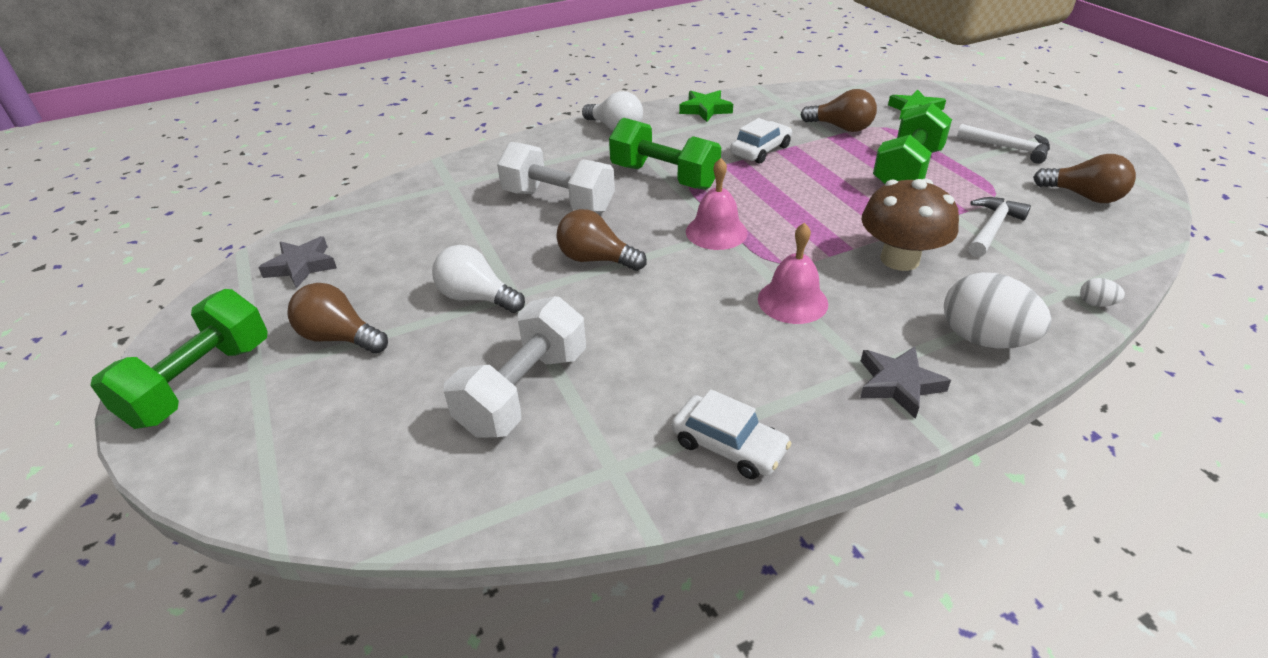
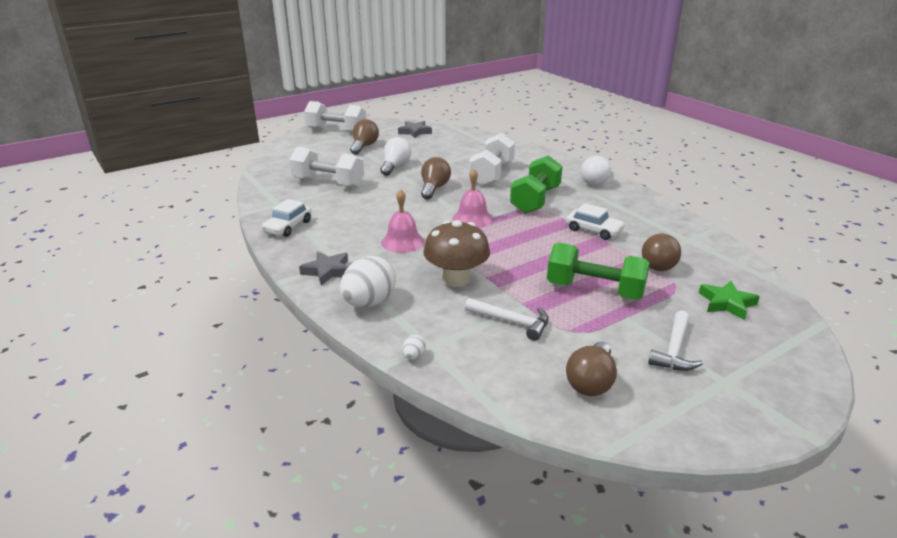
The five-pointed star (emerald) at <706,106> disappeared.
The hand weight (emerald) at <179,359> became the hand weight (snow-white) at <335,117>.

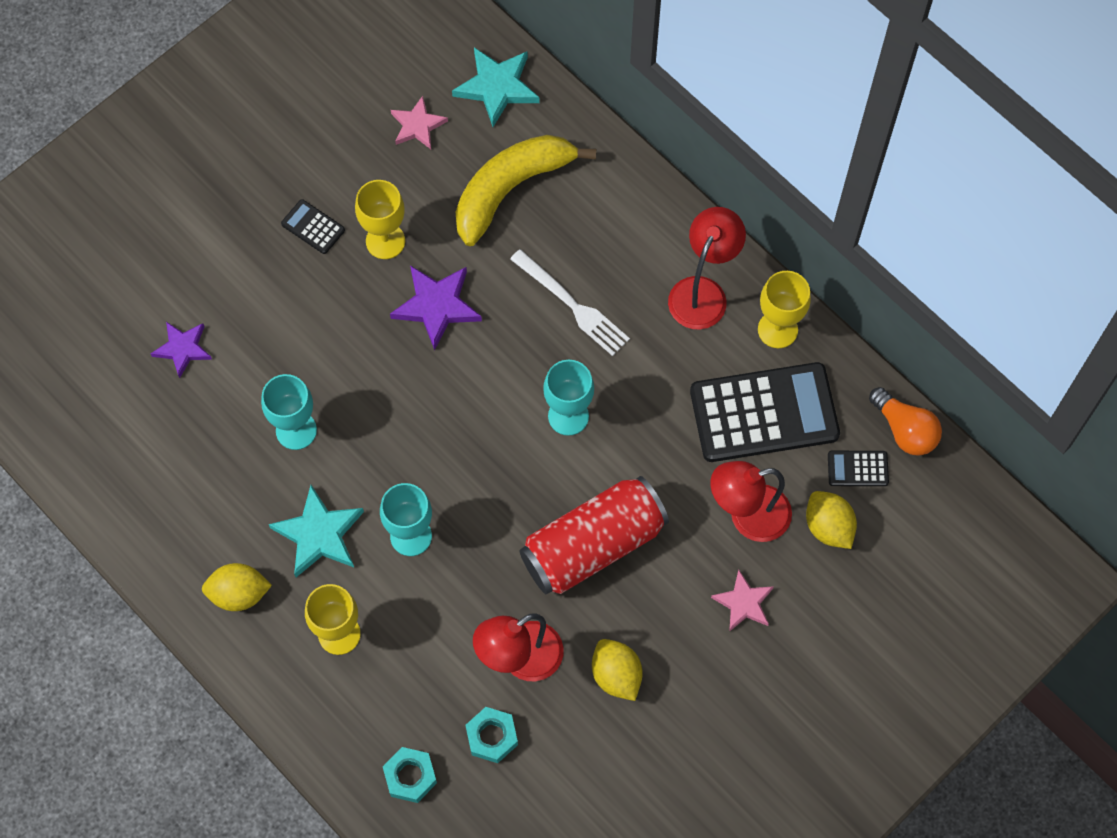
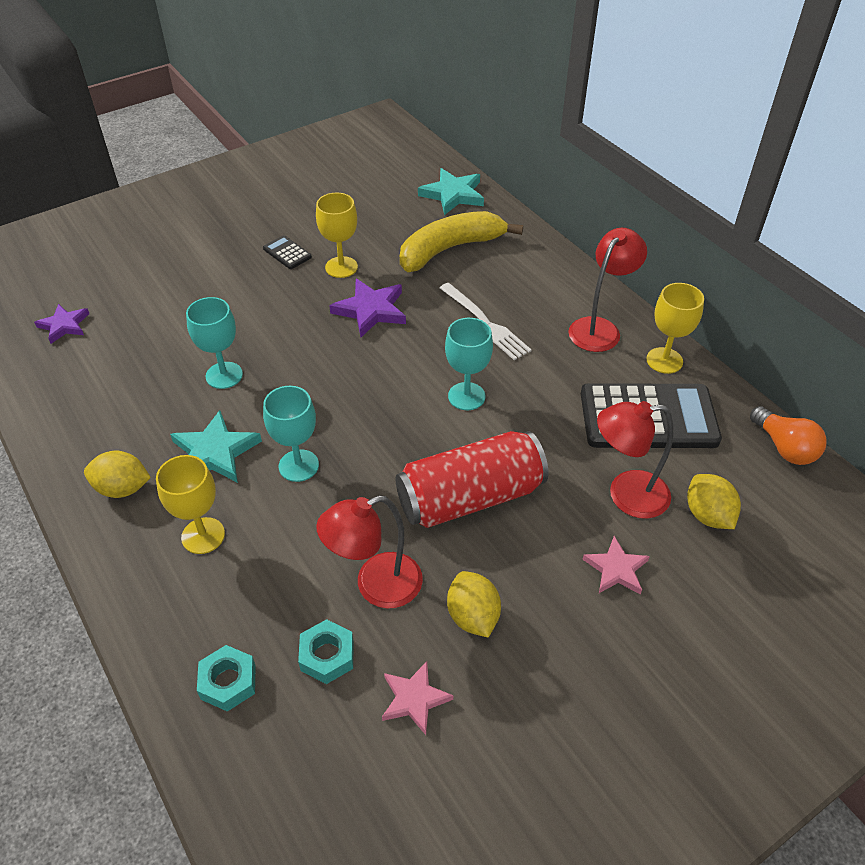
The five-pointed star (pink) moved from <419,122> to <417,698>.
The five-pointed star (royal purple) moved from <181,350> to <61,324>.
The pocket calculator (black) at <858,468> disappeared.

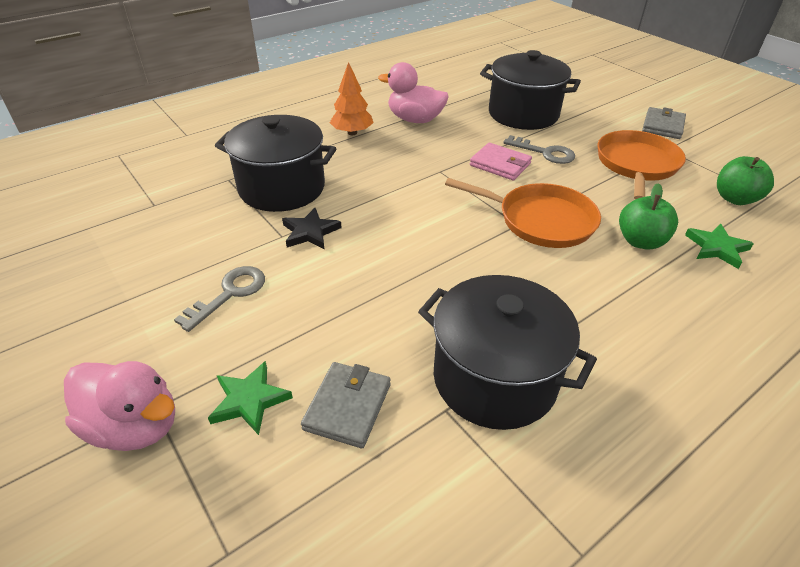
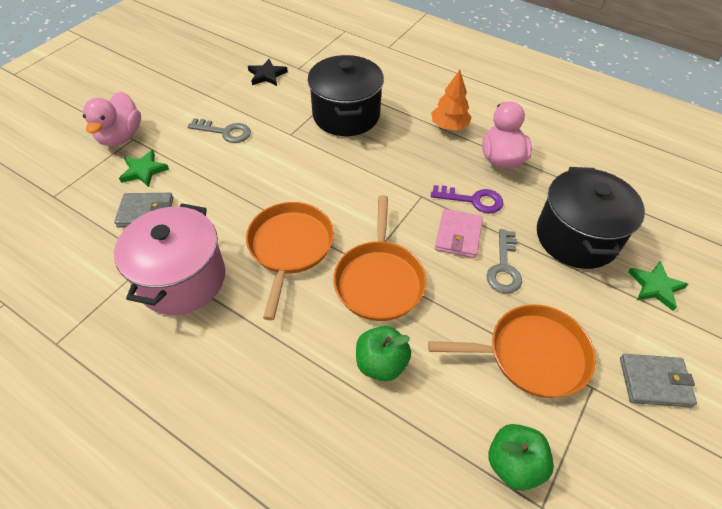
The five-pointed star (black) moved from <312,229> to <268,72>.
The five-pointed star (emerald) moved from <719,246> to <658,286>.
The stockpot (black) at <507,352> became the stockpot (pink) at <169,259>.
The door key (royal purple) at <467,199> appeared.
The pan (orange) at <290,261> appeared.

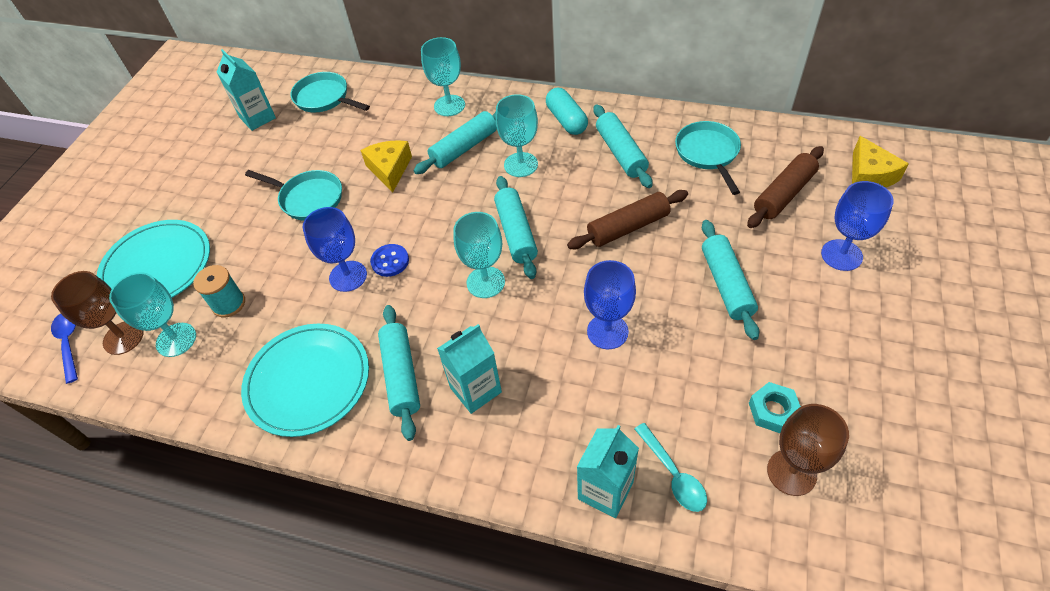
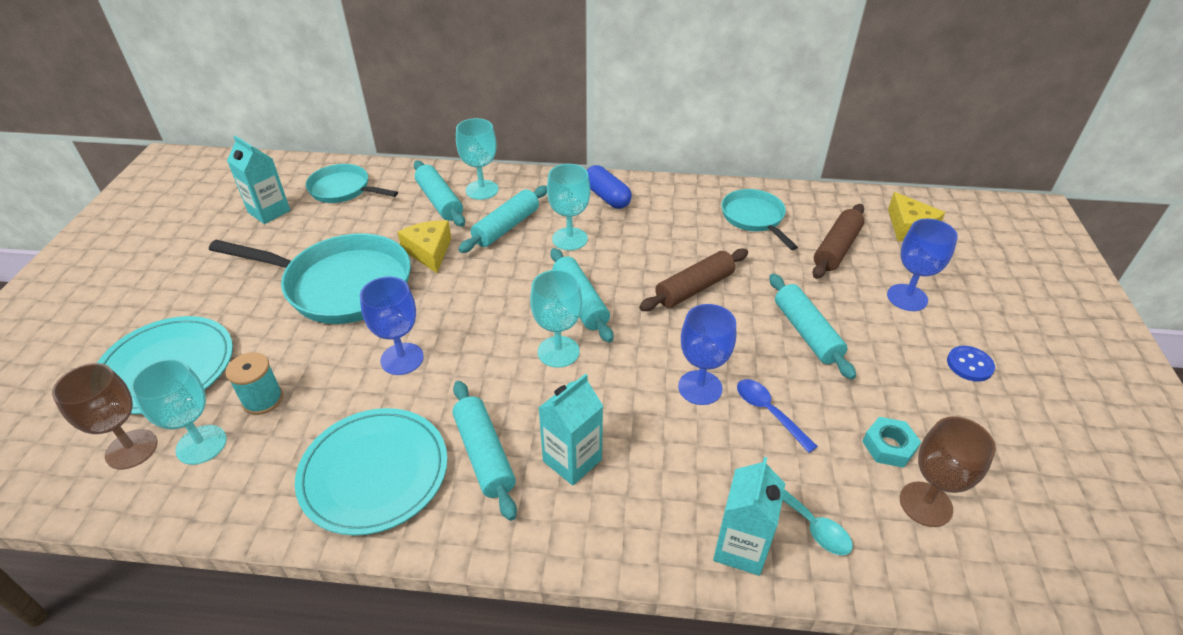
The pill shape (teal) at <567,111> became the pill shape (cobalt) at <609,187>.
The dough roller (teal) moved from <623,146> to <439,194>.
The pan (teal) at <293,195> changed to 1.75 times the size.
The sewing button (cobalt) moved from <389,260> to <971,364>.
The tablespoon (cobalt) moved from <64,349> to <777,416>.

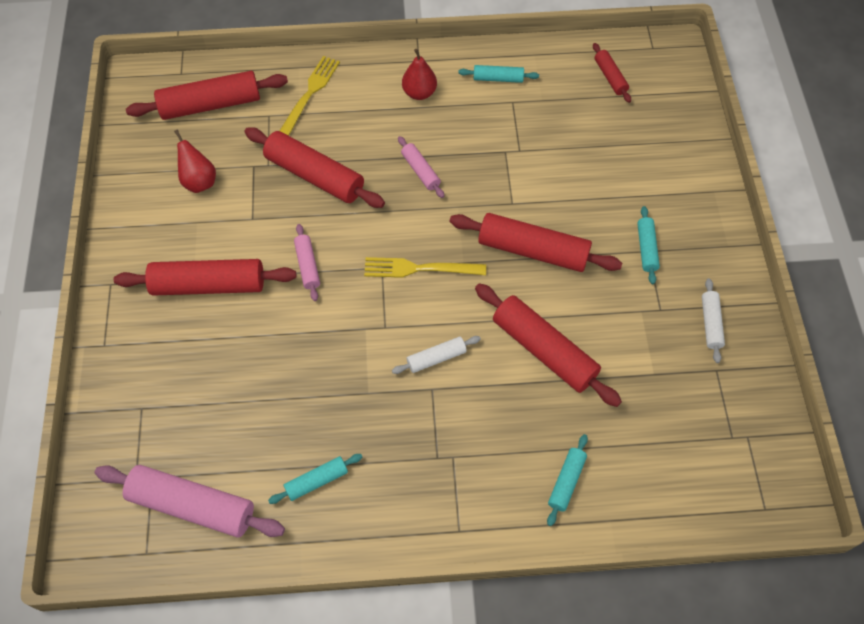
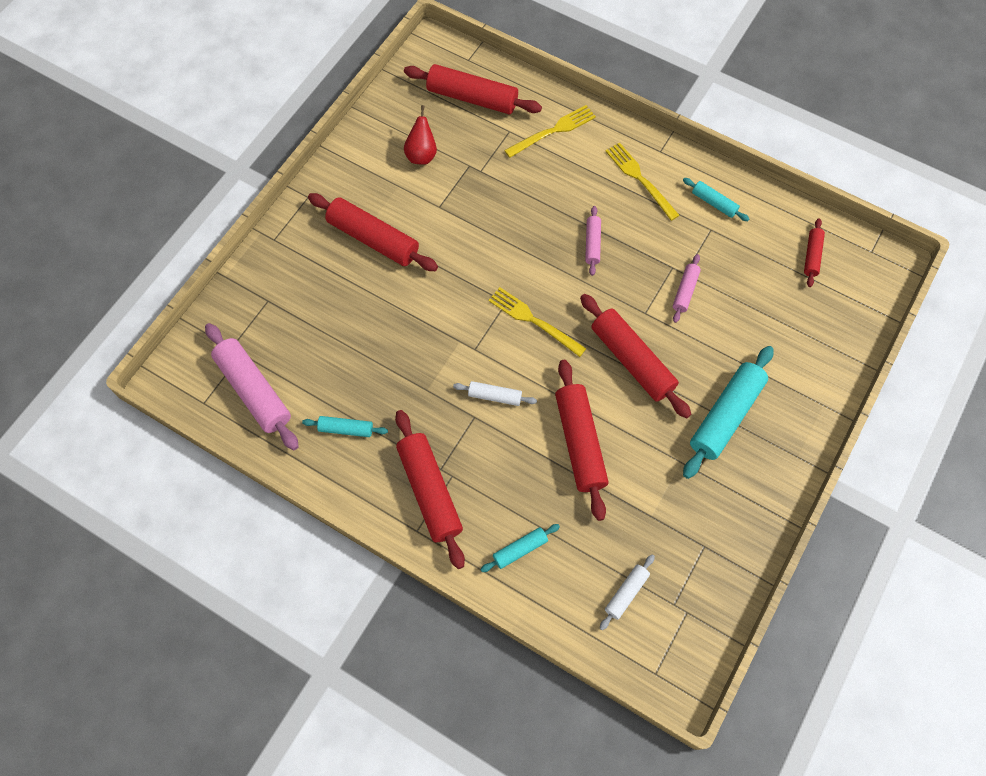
The pear (scarlet) at <419,74> was replaced by the dinner fork (yellow) at <642,182>.
The dough roller (scarlet) moved from <315,167> to <430,489>.
The dough roller (teal) at <648,245> changed to 1.96 times the size.
The dough roller (pink) moved from <307,262> to <687,288>.
The dough roller (snow-white) moved from <713,320> to <627,592>.

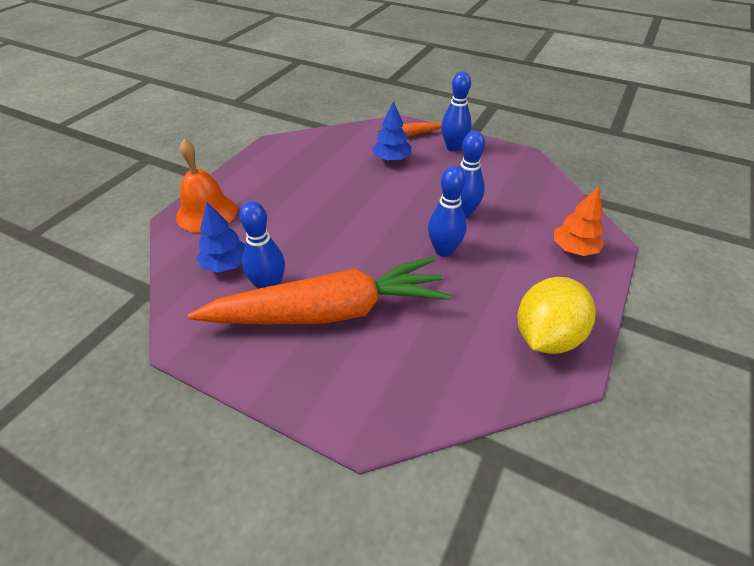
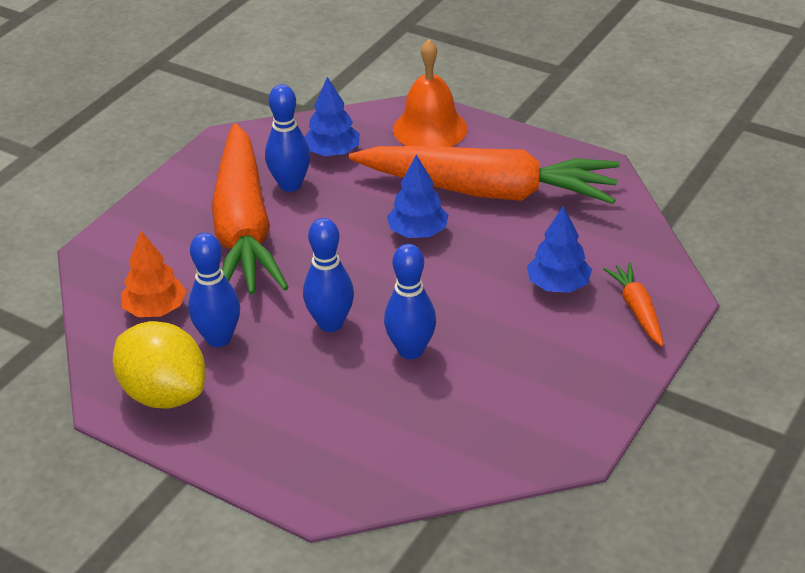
The bowling pin (cobalt) moved from <456,111> to <214,290>.
The fir tree (orange) moved from <579,221> to <153,274>.
The carrot (orange) at <484,175> appeared.
The fir tree (cobalt) at <418,196> appeared.

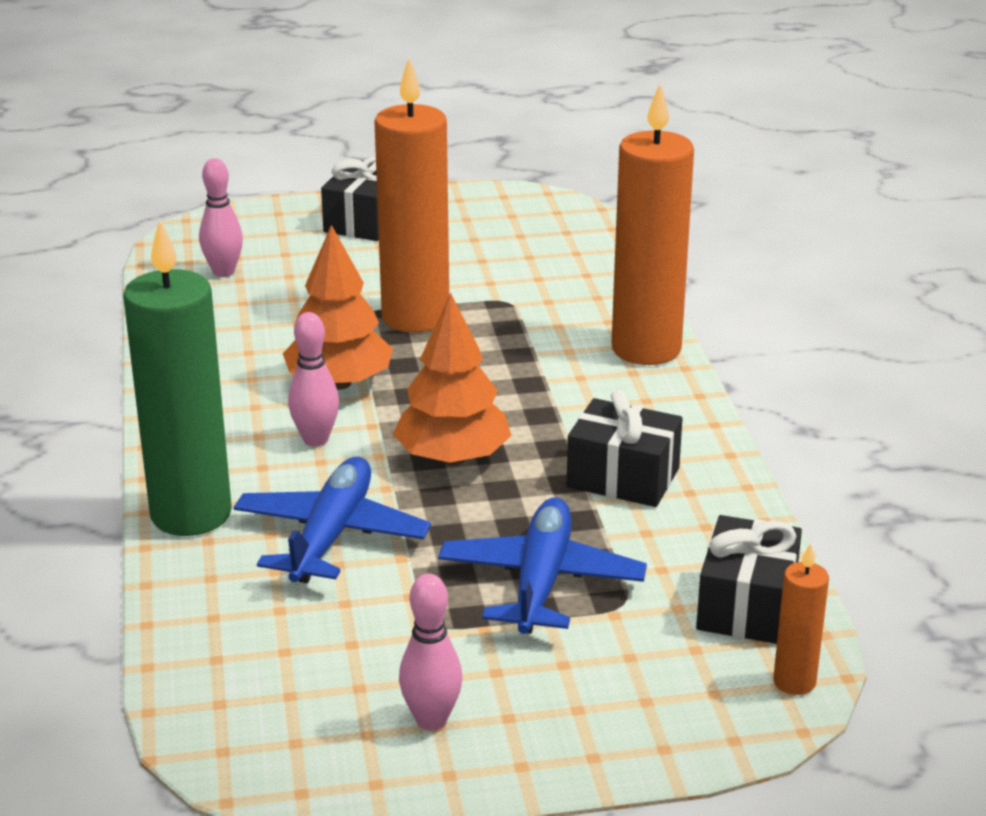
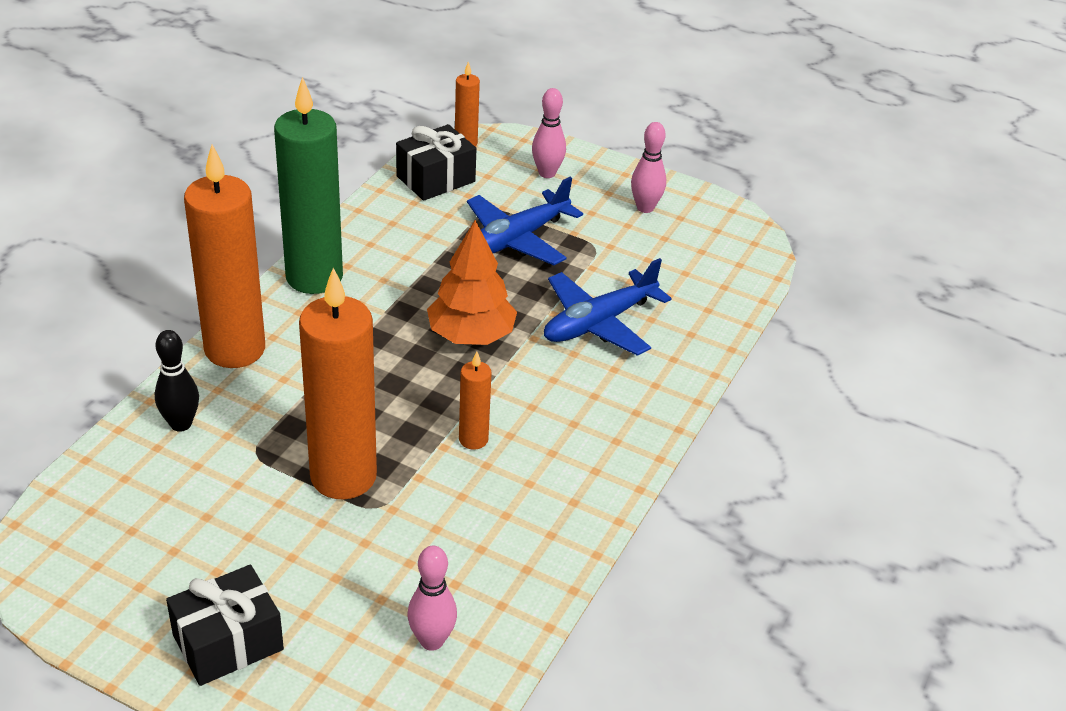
The candle (emerald) moved from <177,377> to <308,185>.
The fir tree (orange) at <338,307> was replaced by the candle (orange) at <475,400>.
The bowling pin (pink) moved from <313,379> to <549,133>.
The gift (black) at <625,448> disappeared.
The bowling pin (black) at <177,381> appeared.

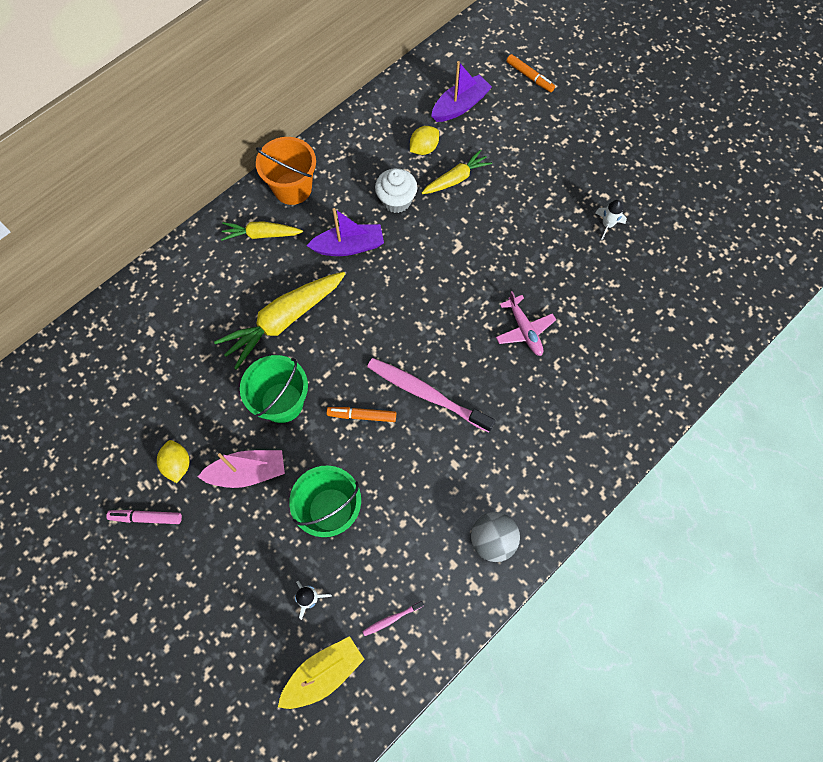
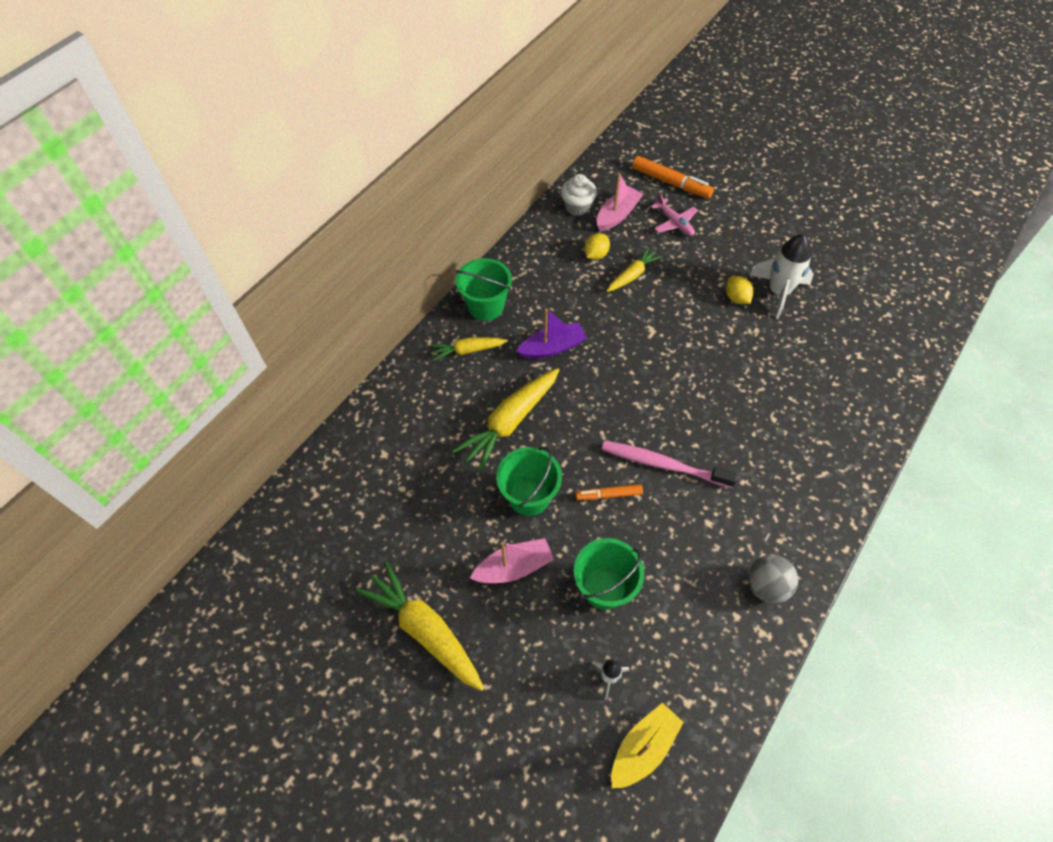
The felt pen (orange) at <530,73> changed to 1.65 times the size.
The sailboat (royal purple) at <461,91> became the sailboat (pink) at <620,202>.
The bucket (orange) at <286,171> became the bucket (emerald) at <484,289>.
The muffin (snow-white) moved from <396,190> to <579,195>.
The spaceship (snow-white) at <611,220> changed to 2.08 times the size.
The plane (pink) moved from <526,323> to <674,214>.
The toy lemon (yellow) moved from <173,461> to <739,290>.
The felt pen (pink) at <144,517> was replaced by the carrot (yellow) at <420,626>.
The tooth brush (pink) at <393,618> disappeared.

